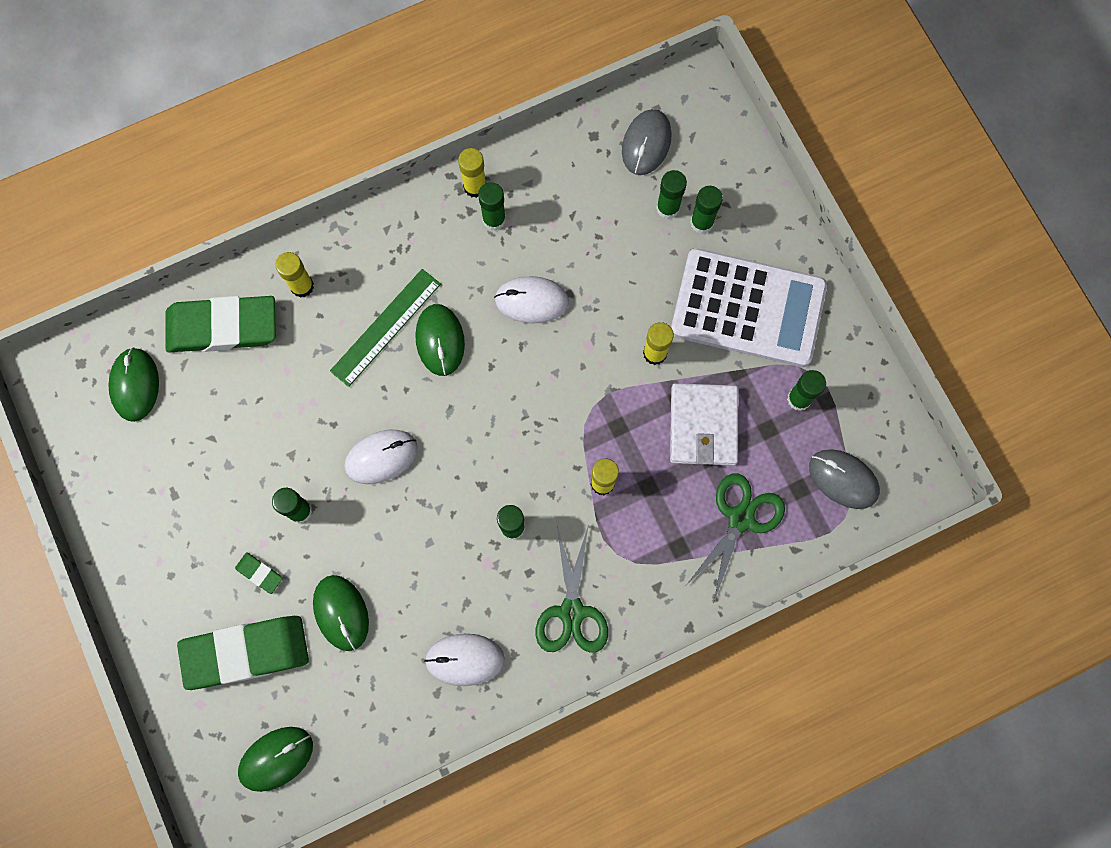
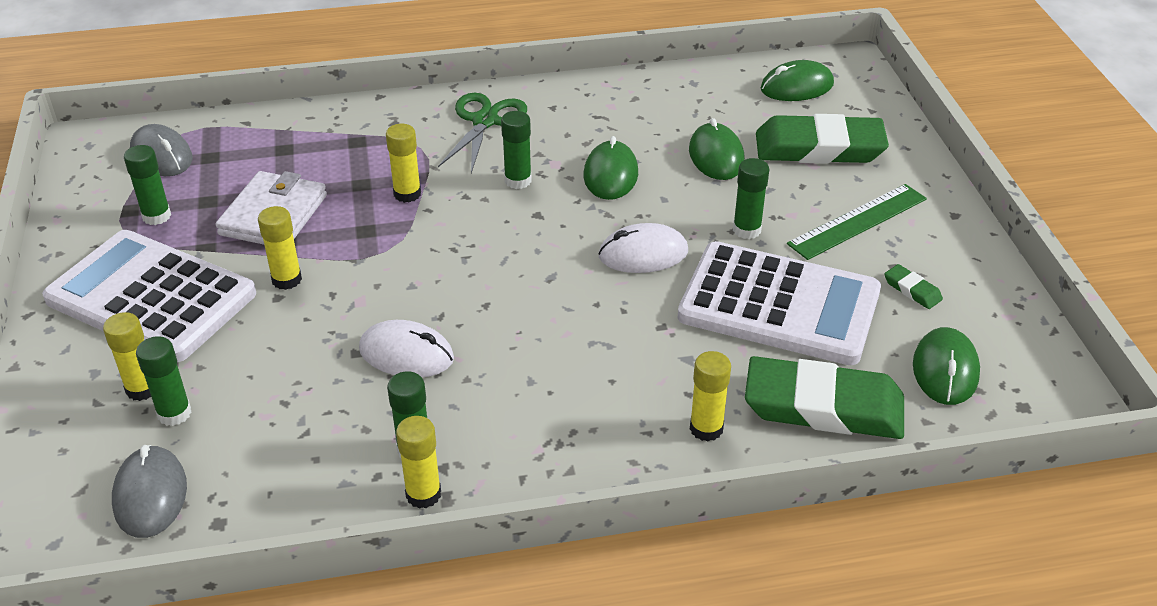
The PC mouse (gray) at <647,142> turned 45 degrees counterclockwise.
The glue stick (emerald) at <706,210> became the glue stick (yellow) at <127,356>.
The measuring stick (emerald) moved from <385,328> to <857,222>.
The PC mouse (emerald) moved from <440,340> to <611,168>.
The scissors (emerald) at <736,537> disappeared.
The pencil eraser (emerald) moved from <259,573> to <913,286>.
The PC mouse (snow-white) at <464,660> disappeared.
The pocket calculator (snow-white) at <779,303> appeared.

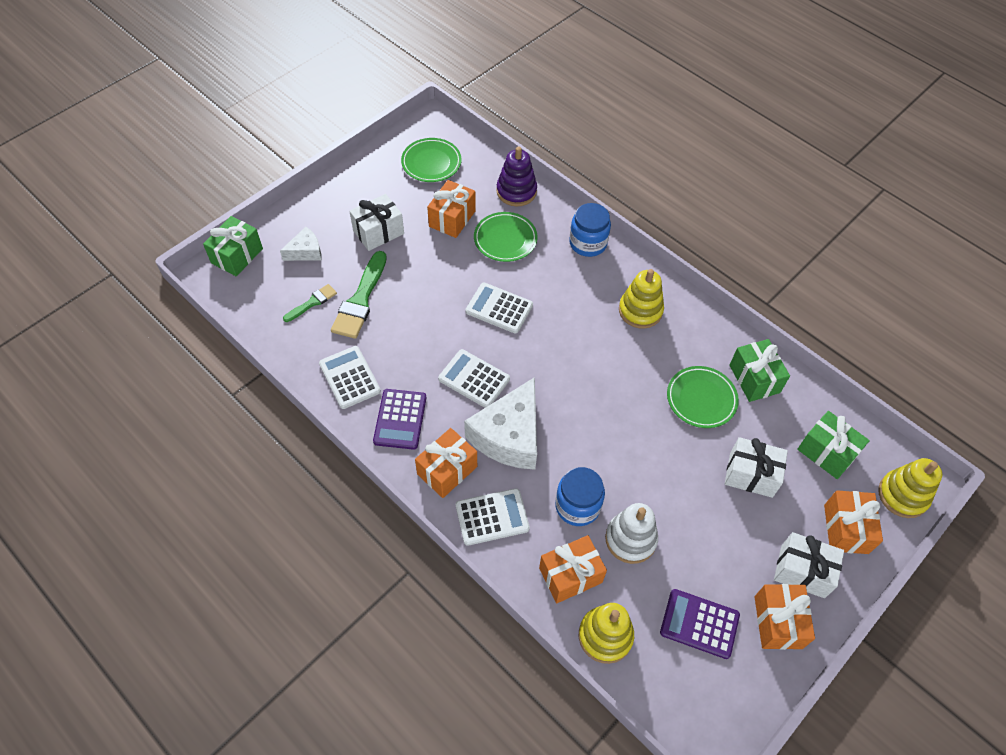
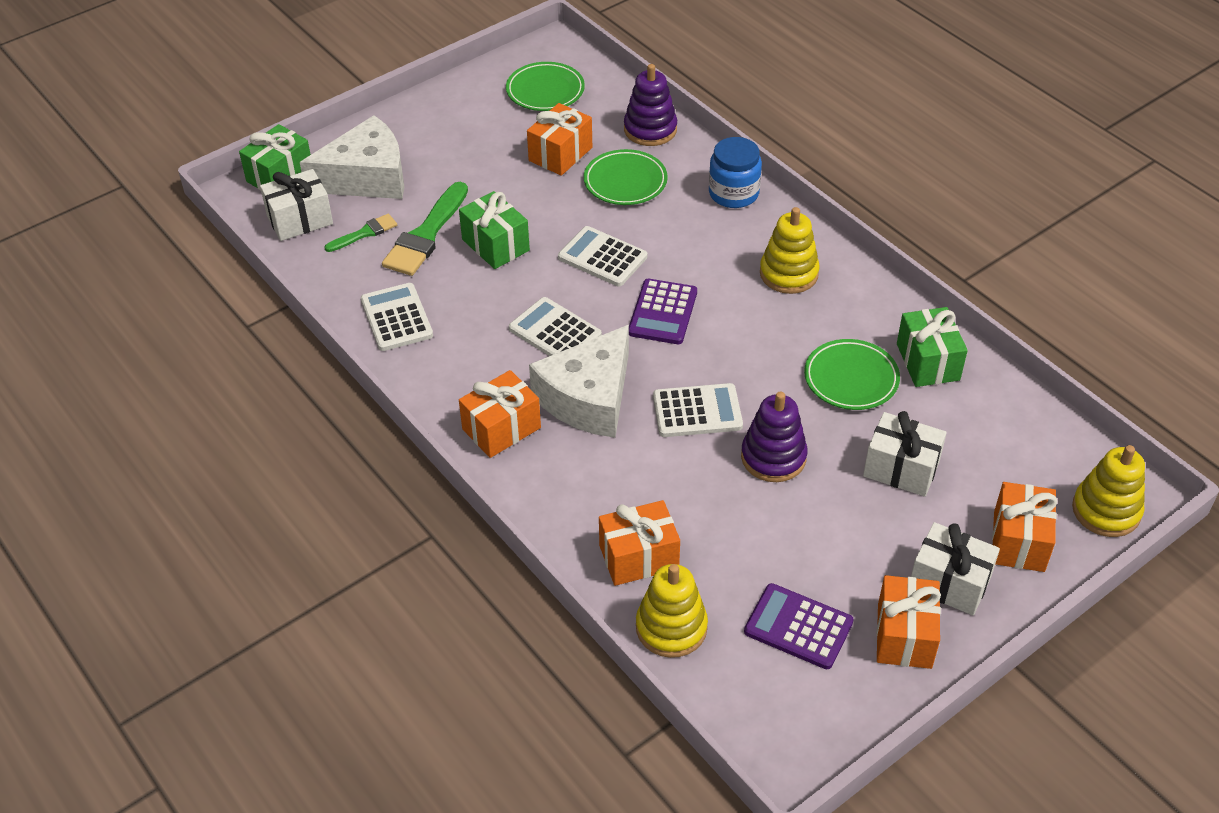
The gift (snow-white) moved from <376,222> to <296,205>.
The cheese (snow-white) at <301,244> changed to 1.97 times the size.
The pocket calculator (royal purple) moved from <399,419> to <663,311>.
The gift (emerald) moved from <833,445> to <494,230>.
The jam jar (cobalt) at <580,496> disappeared.
The pocket calculator (snow-white) moved from <493,517> to <698,410>.
The stacking toy (snow-white) at <631,533> disappeared.
The stacking toy (royal purple) at <774,437> appeared.

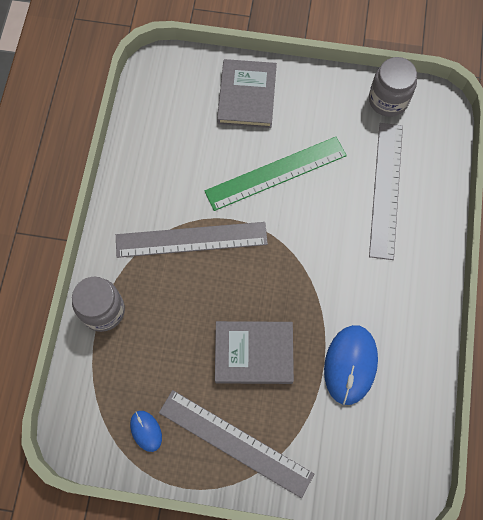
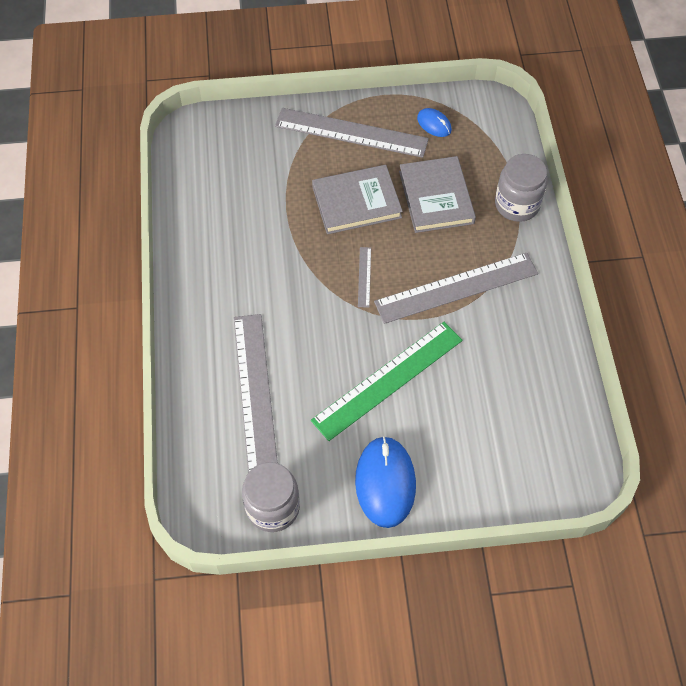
The book (gray) moved from <247,93> to <437,194>.
The PC mouse (cobalt) moved from <351,365> to <385,482>.
The measuring stick (gray) at <364,277> appeared.

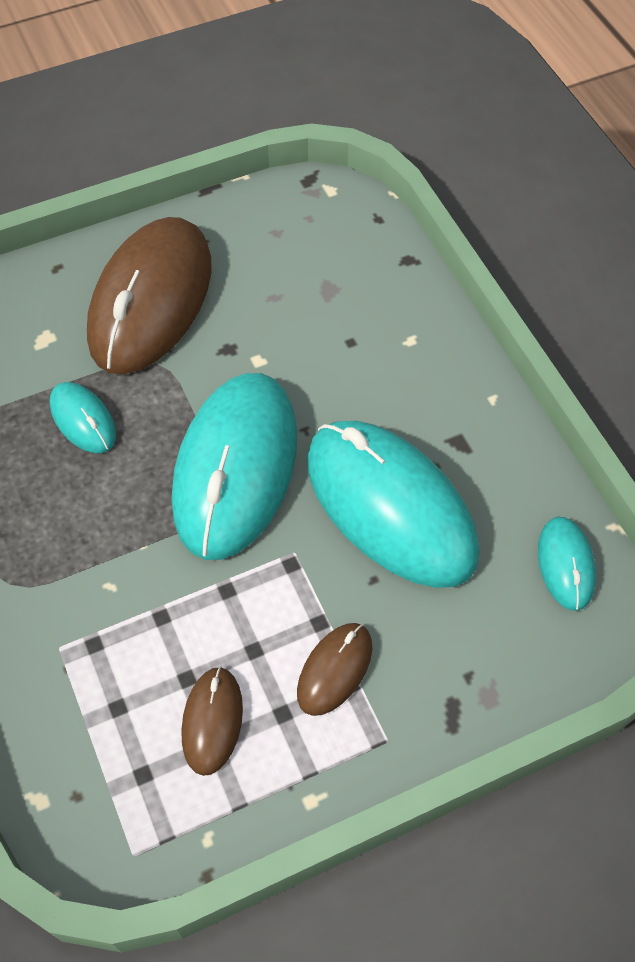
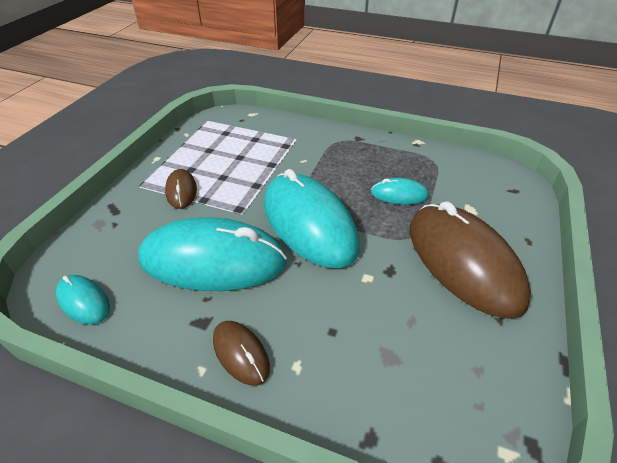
The PC mouse (dark brown) moved from <212,721> to <241,353>.

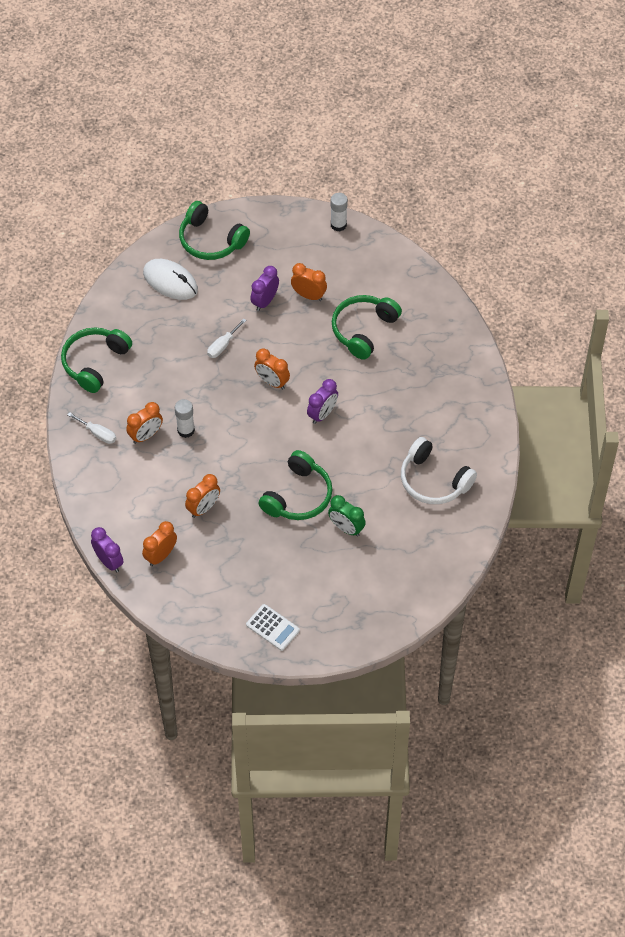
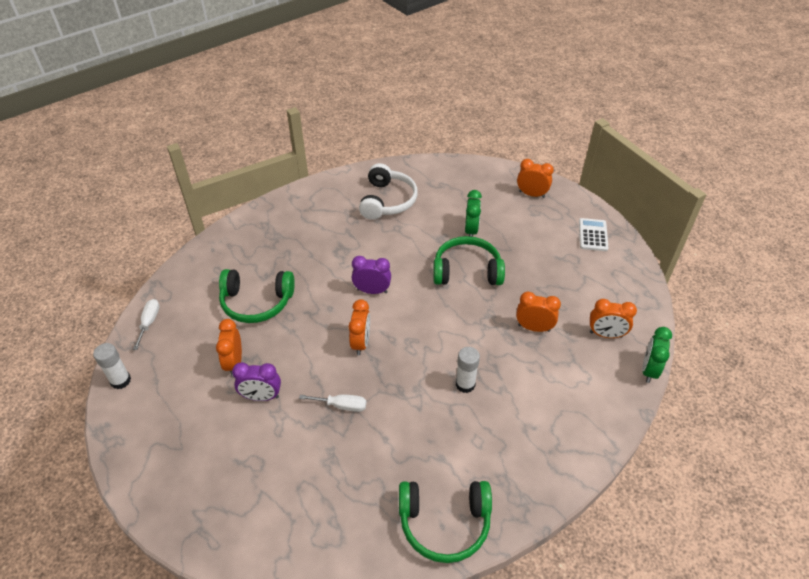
The over-ear headphones (emerald) at <214,230> disappeared.
The PC mouse (snow-white) at <170,279> disappeared.
The clock (orange) moved from <144,423> to <535,178>.
The hand screwdriver (snow-white) moved from <91,428> to <146,324>.
The clock (royal purple) at <107,549> became the clock (emerald) at <657,355>.

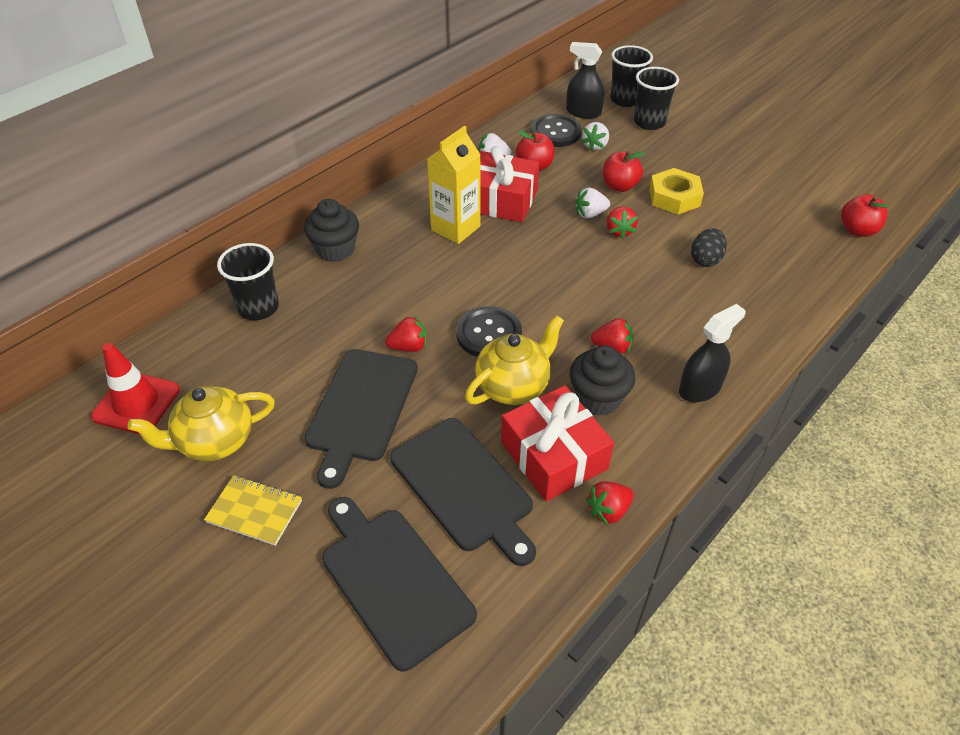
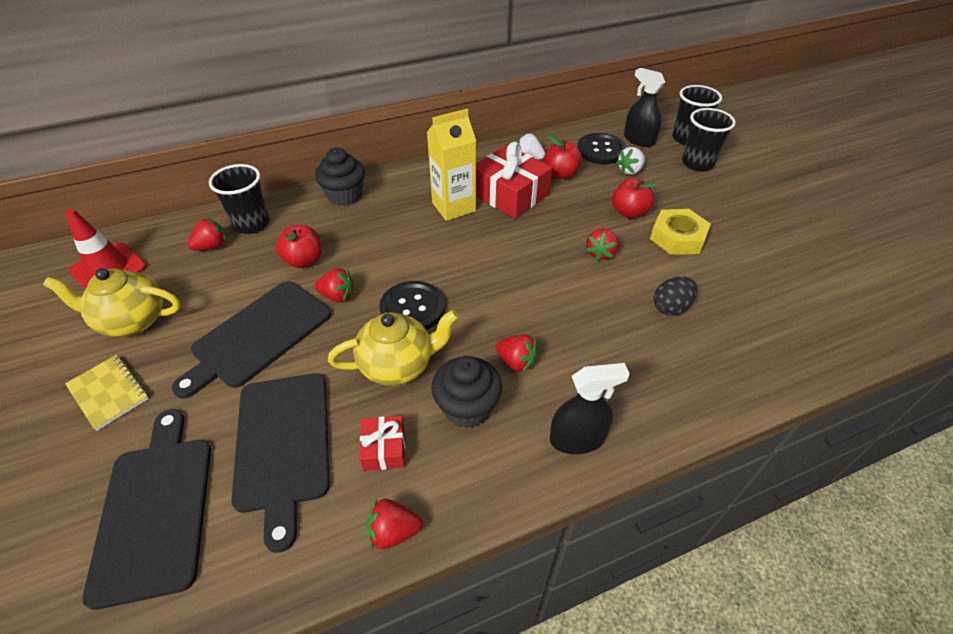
The berry (snow-white) at <592,202> disappeared.
The toy apple (scarlet) moved from <865,215> to <299,246>.
The gift (scarlet) at <557,443> changed to 0.51 times the size.
The berry (scarlet) at <207,234> appeared.

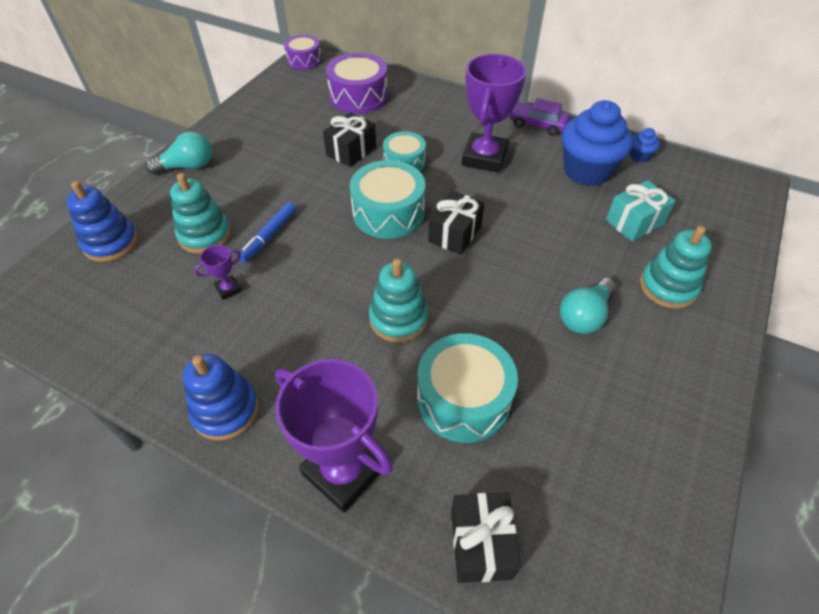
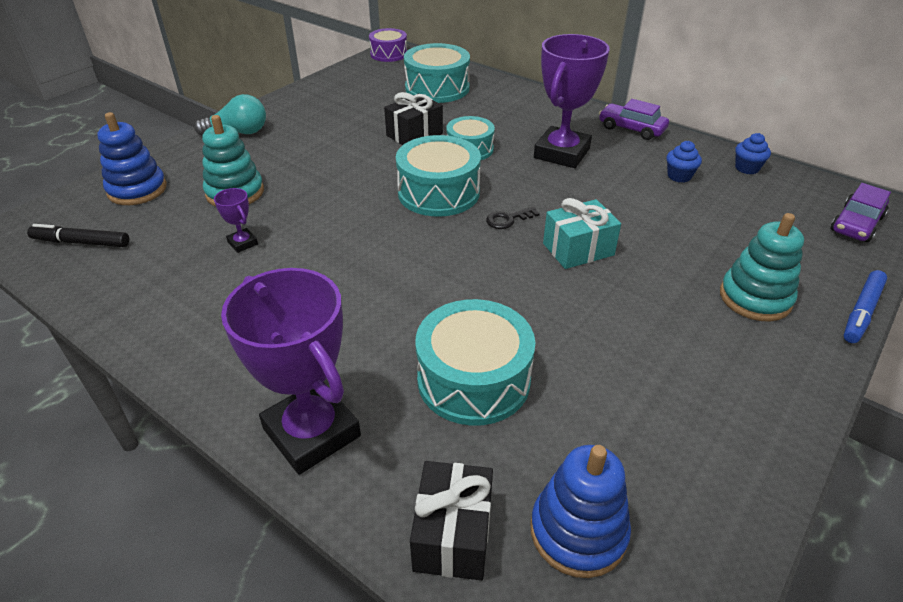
The drum (royal purple) at <357,83> became the drum (teal) at <437,73>.
The muffin (cobalt) at <597,143> changed to 0.43 times the size.
The gift (teal) moved from <641,210> to <582,233>.
The gift (black) at <456,222> was replaced by the door key (black) at <513,218>.
The felt pen (cobalt) moved from <268,232> to <865,306>.
The prize cup (royal purple) at <218,272> turned 75 degrees clockwise.
The stacking toy (teal) at <398,300> disappeared.
The bulb (teal) at <588,306> disappeared.
The stacking toy (cobalt) moved from <221,397> to <581,511>.
The car (royal purple) at <860,213> appeared.
The felt pen (black) at <78,235> appeared.

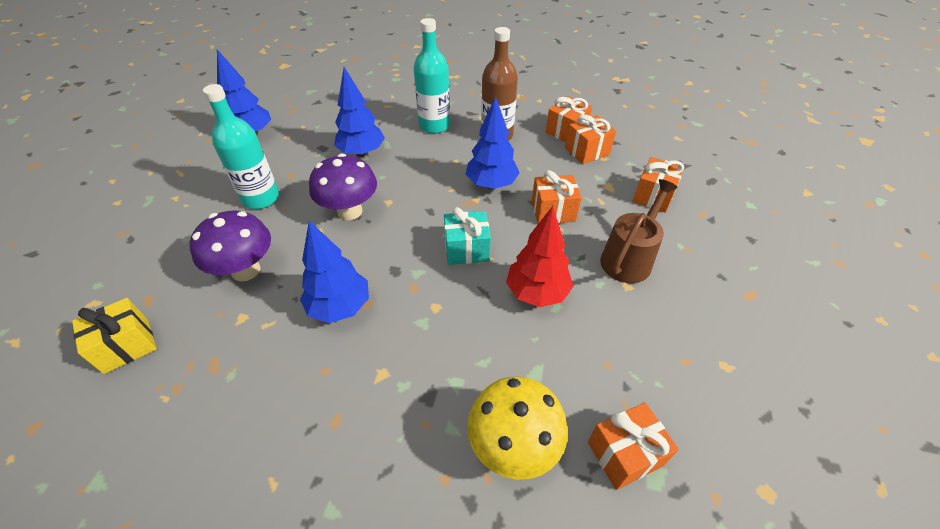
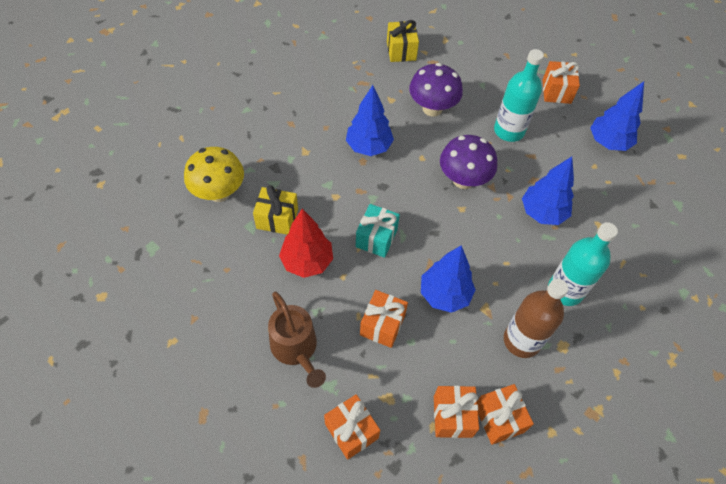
The gift (orange) moved from <633,446> to <561,82>.
The gift (yellow) at <275,210> appeared.

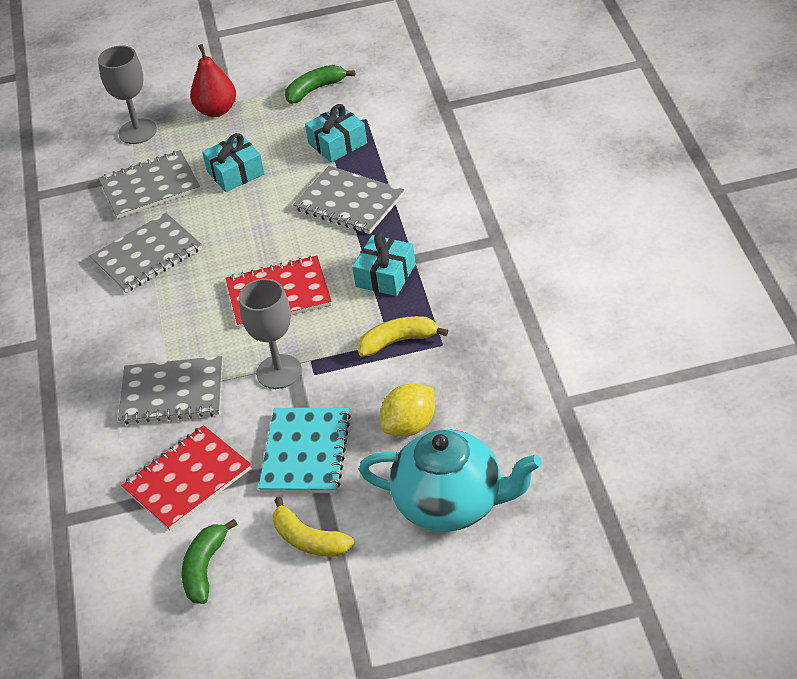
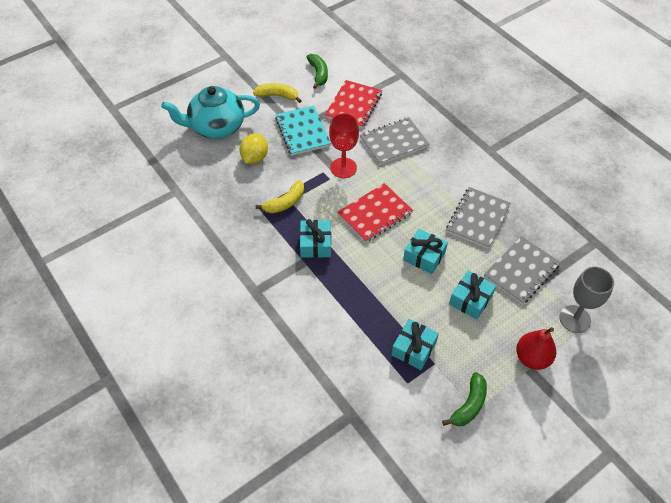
The notebook (gray) at <348,200> disappeared.
The wine glass (gray) at <270,334> became the wine glass (scarlet) at <344,145>.
The gift (teal) at <425,251> appeared.

